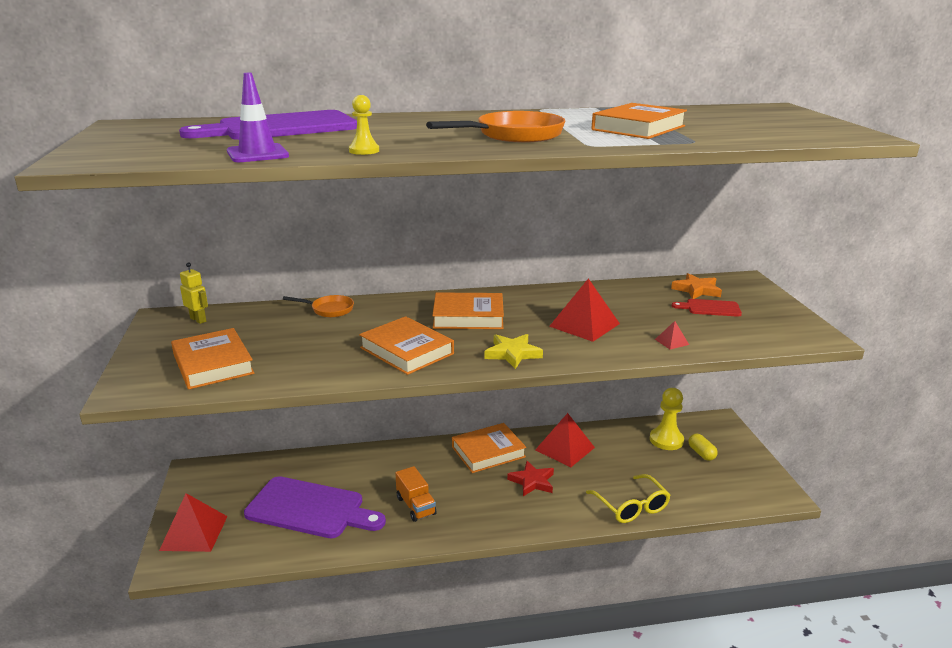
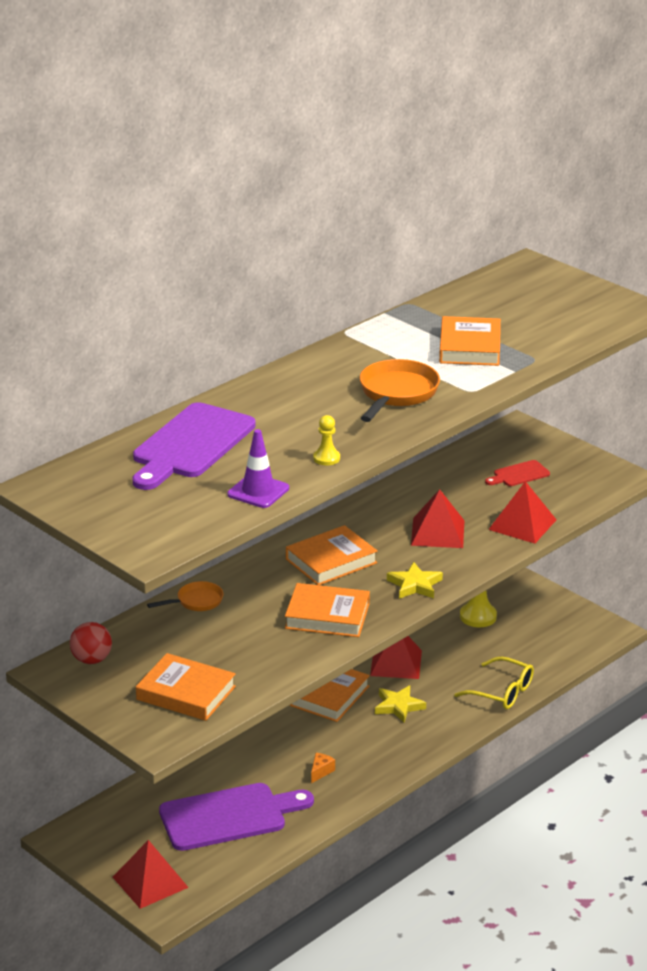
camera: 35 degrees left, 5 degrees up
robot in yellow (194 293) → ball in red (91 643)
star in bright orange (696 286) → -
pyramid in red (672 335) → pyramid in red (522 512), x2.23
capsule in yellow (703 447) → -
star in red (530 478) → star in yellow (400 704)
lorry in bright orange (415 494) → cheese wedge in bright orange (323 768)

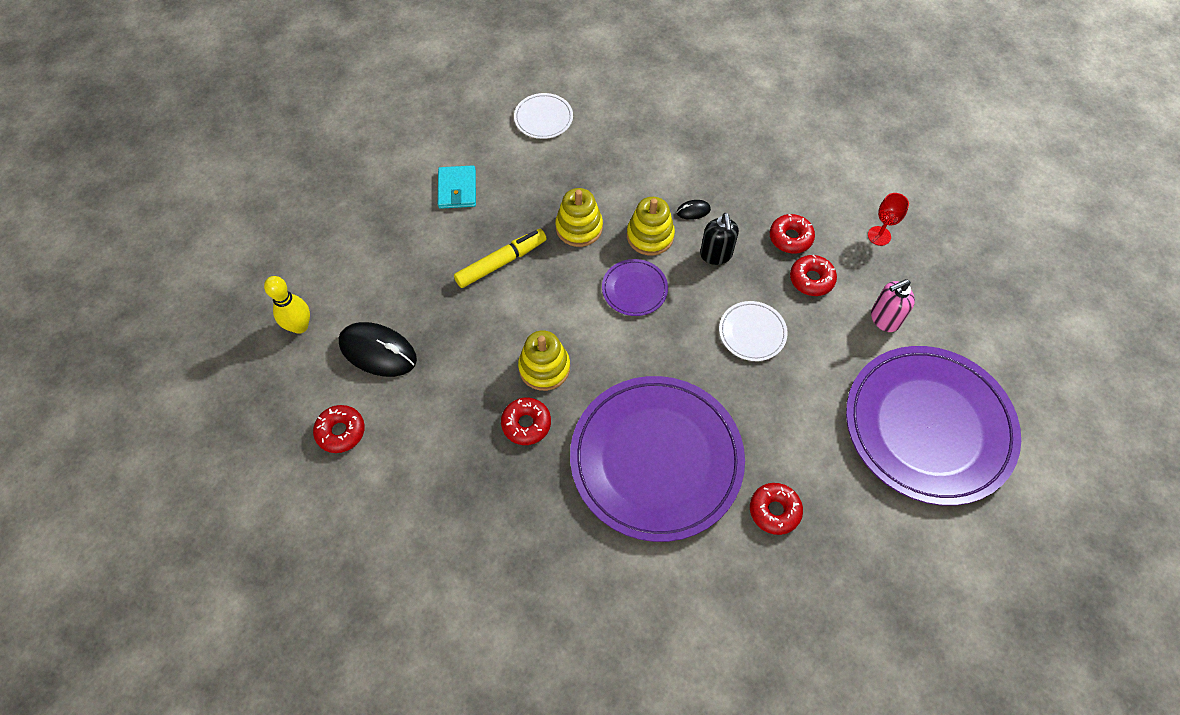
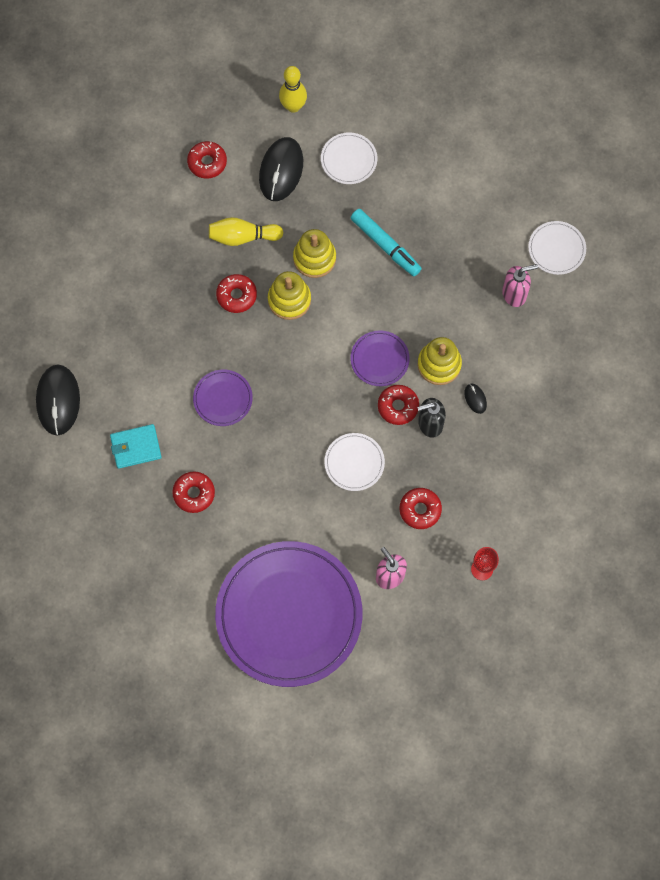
camera: 80 degrees right, 10 degrees up
wallet in turquoise (457 187) → wallet in turquoise (136 446), shifted
ring stacker in yellow (579 217) → ring stacker in yellow (314 253), shifted
doughnut in red (792 234) → doughnut in red (398 405), shifted
marker pen in yellow (500 258) → marker pen in turquoise (386 242)
dinner plate in purple (657 459) → dinner plate in purple (223 397), x0.42
- → dinner plate in white (349 158)
- → tenpin in yellow (246 231)
- → soap dispenser in rose-pink (520 285)
- → mouse in black (58 400)

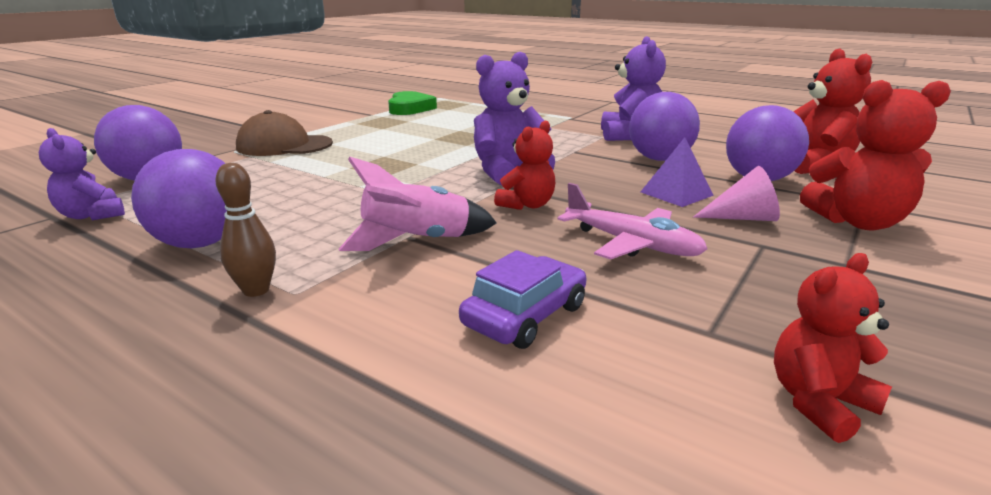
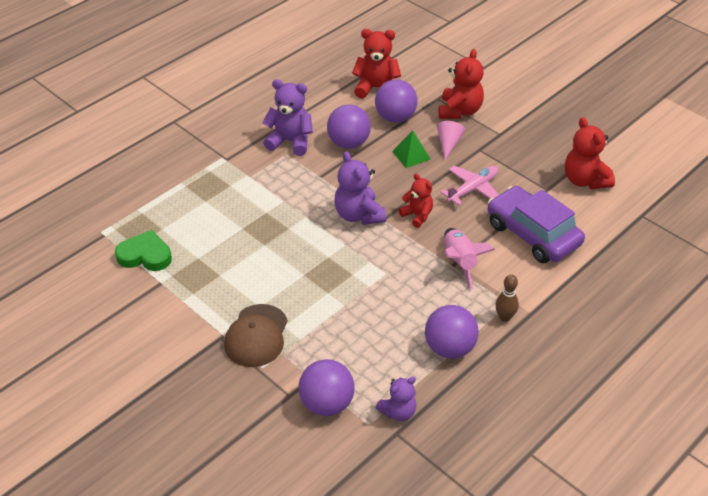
camera: 80 degrees left, 20 degrees up
pyramid in purple (677 172) → pyramid in leaf-green (411 149)
automobile in purple (523 299) → automobile in purple (536 224), x1.79
teddy bear in red (833 348) → teddy bear in red (590 153), x1.57

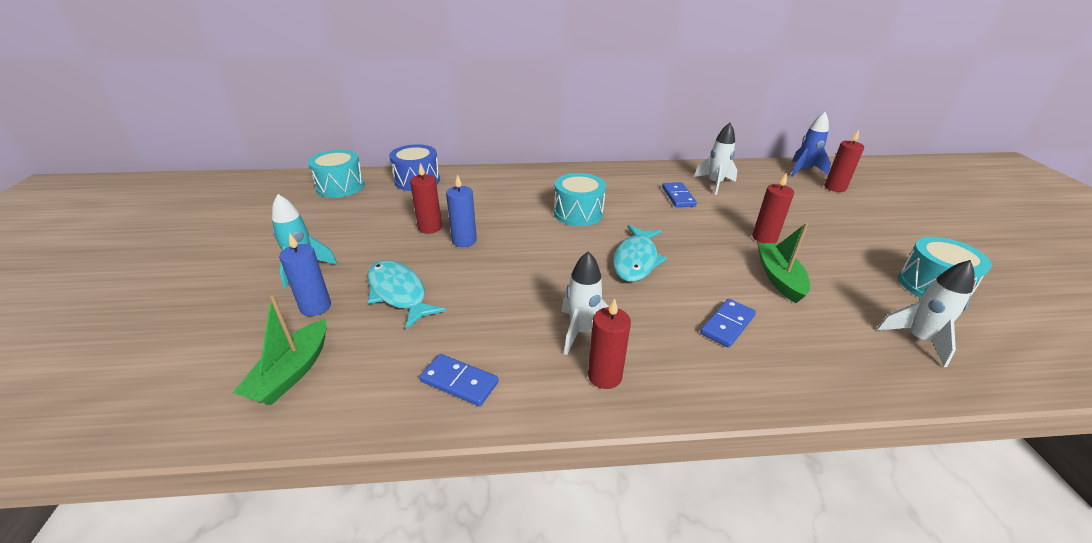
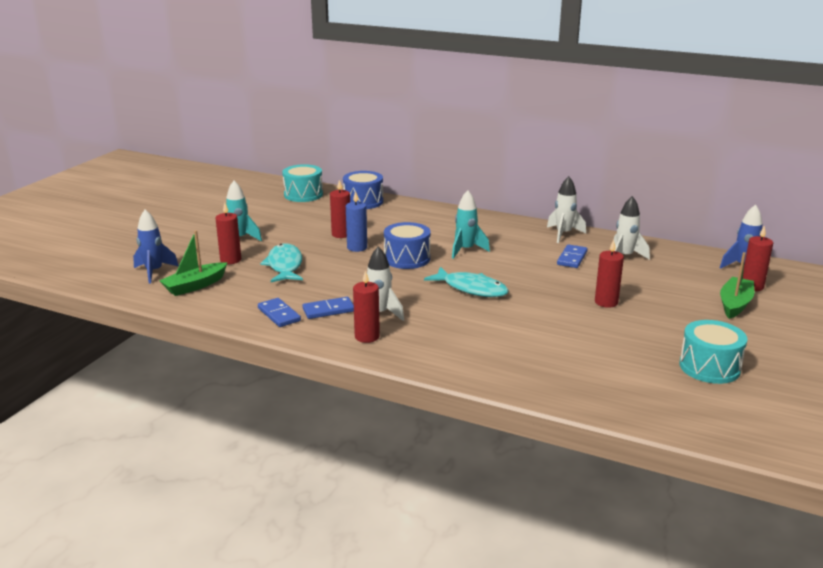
camera: 30 degrees right, 10 degrees down
drum in turquoise (580 199) → rocket in turquoise (471 224)
boat in leaf-green (783 263) → boat in leaf-green (737 285), shifted
fish in turquoise (640 253) → fish in turquoise (466 282), 105 degrees counterclockwise
wax candle in cobalt (305 274) → wax candle in red (228 233)
rocket in white (926 313) → rocket in white (566 209), shifted
domino in cobalt (728 323) → domino in cobalt (328 308), shifted
- → rocket in cobalt (156 247)
- → drum in cobalt (407 245)

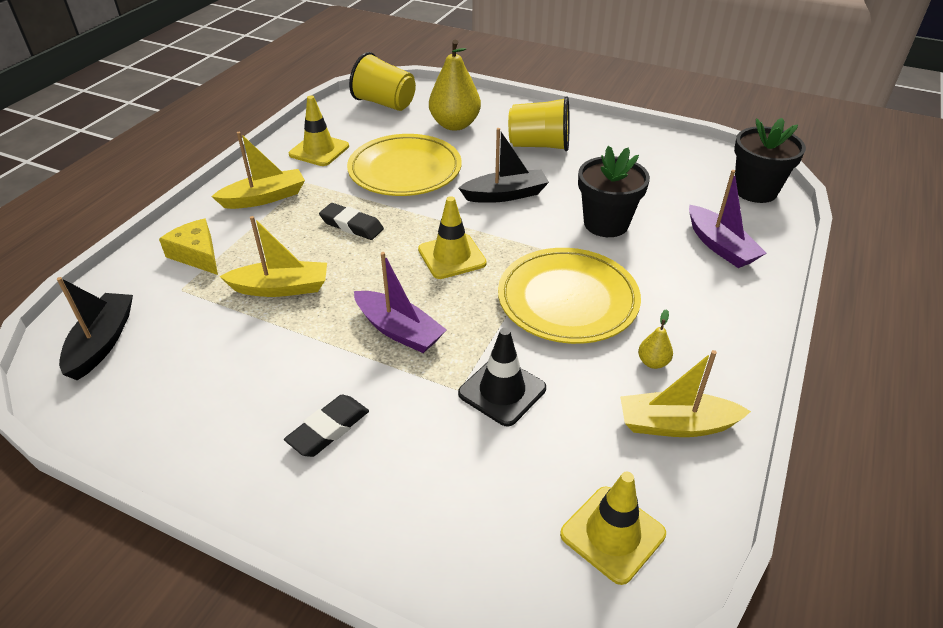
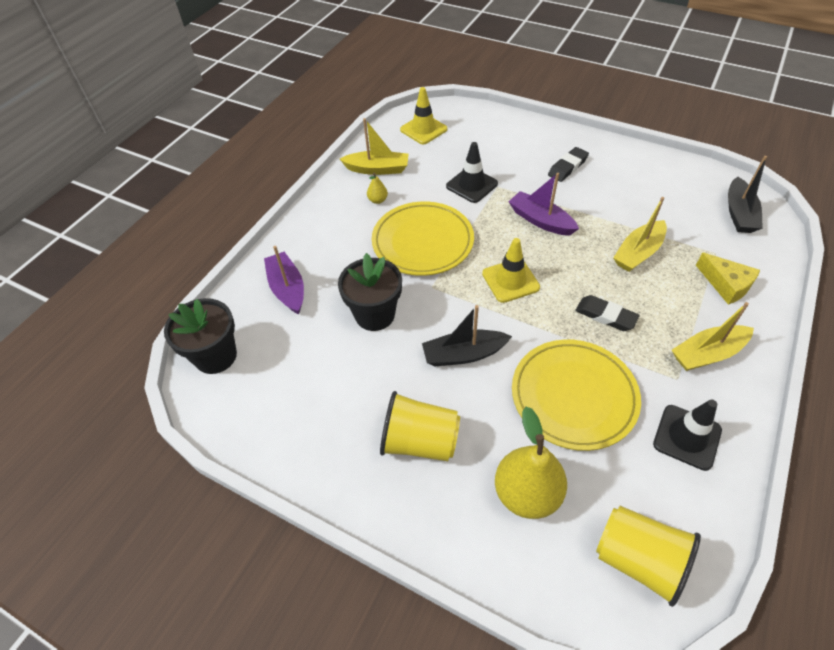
camera: 175 degrees left, 10 degrees up
safety cone in yellow (319 131) → safety cone in black (687 435)
boat in yellow (273 256) → boat in yellow (640 234), 45 degrees counterclockwise

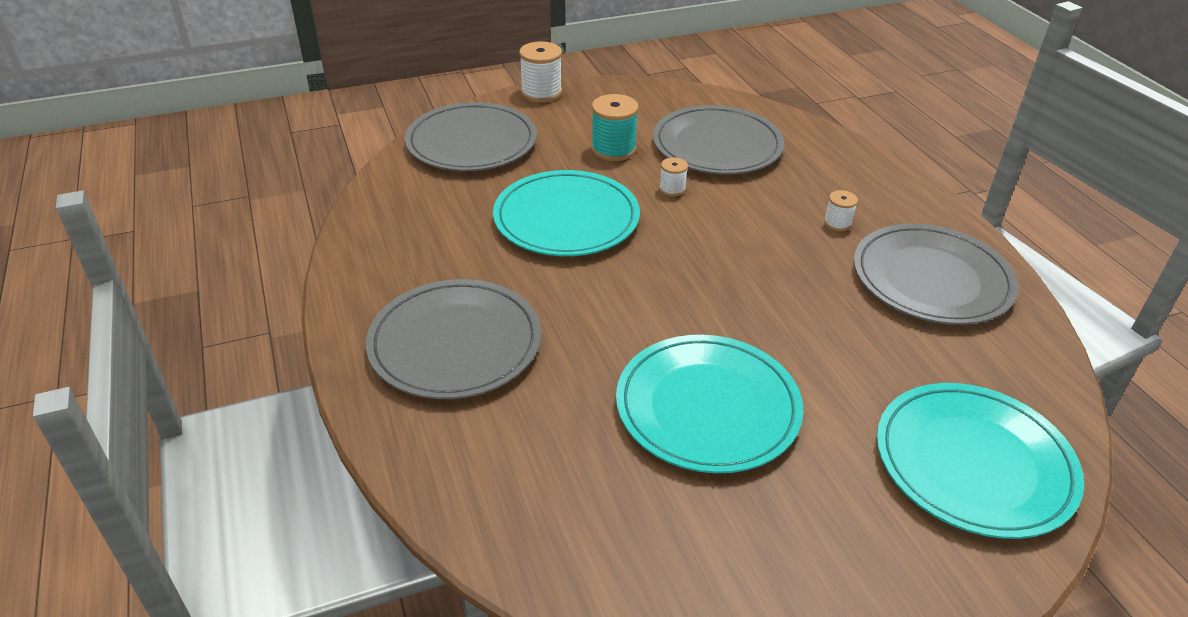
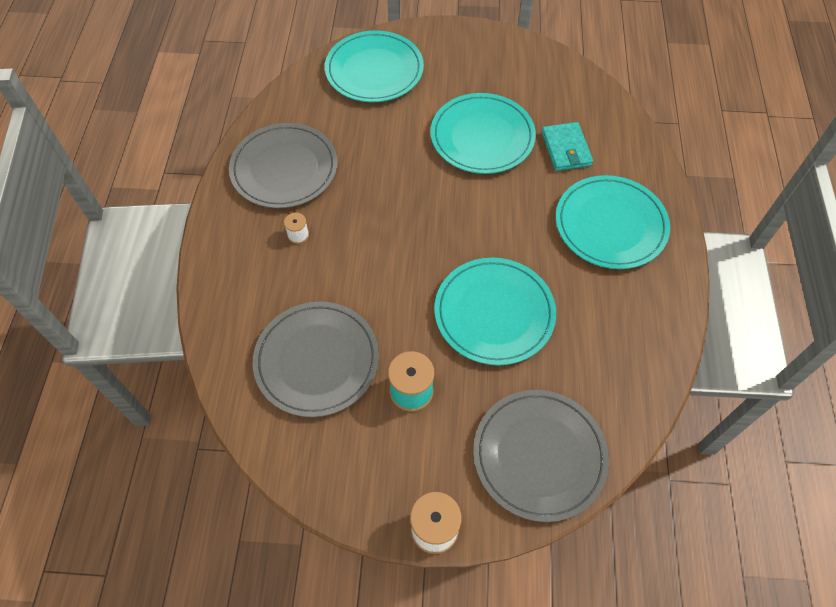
camera: 155 degrees left, 20 degrees up
spool in white (673 177) → -
dinner plate in grey (453 339) → dinner plate in turquoise (613 222)
- → wallet in turquoise (567 146)

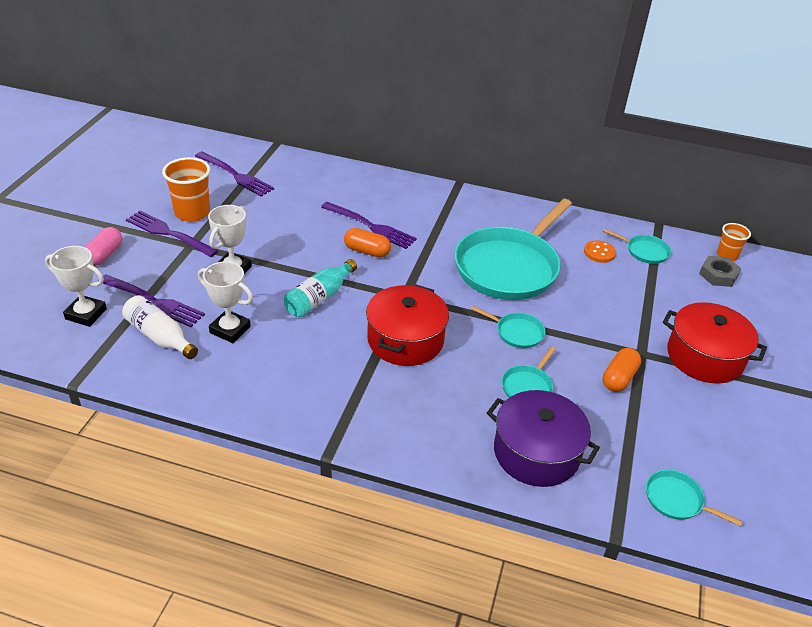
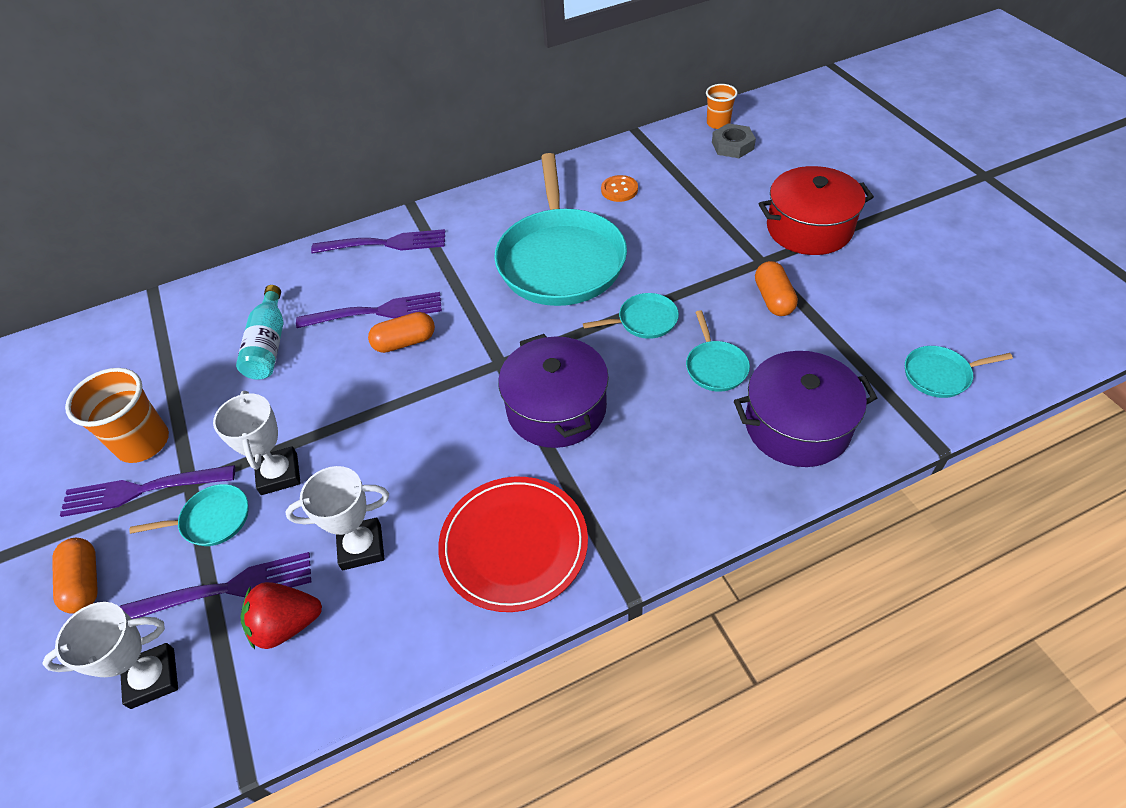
camera: 35 degrees left, 10 degrees up
table fork in purple (234 174) → table fork in purple (378 241), shifted
capsule in rose-pink (103 246) → capsule in bright orange (75 576)
frying pan in turquoise (637 246) → frying pan in turquoise (189 515), shifted
drink bottle in turquoise (320 288) → drink bottle in turquoise (259 332), shifted
stockpot in red (407 325) → stockpot in purple (553 391)
drink bottle in white (160 327) → strawberry in red (281 615)
- → dinner plate in red (513 544)

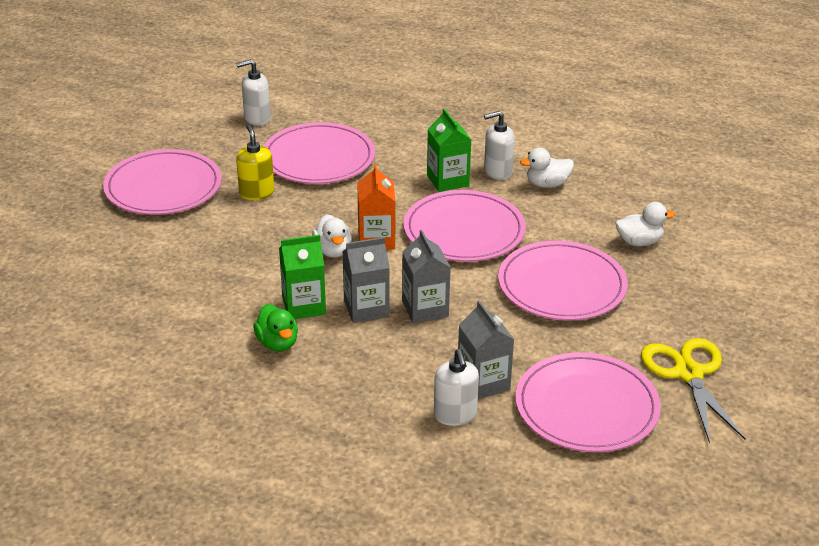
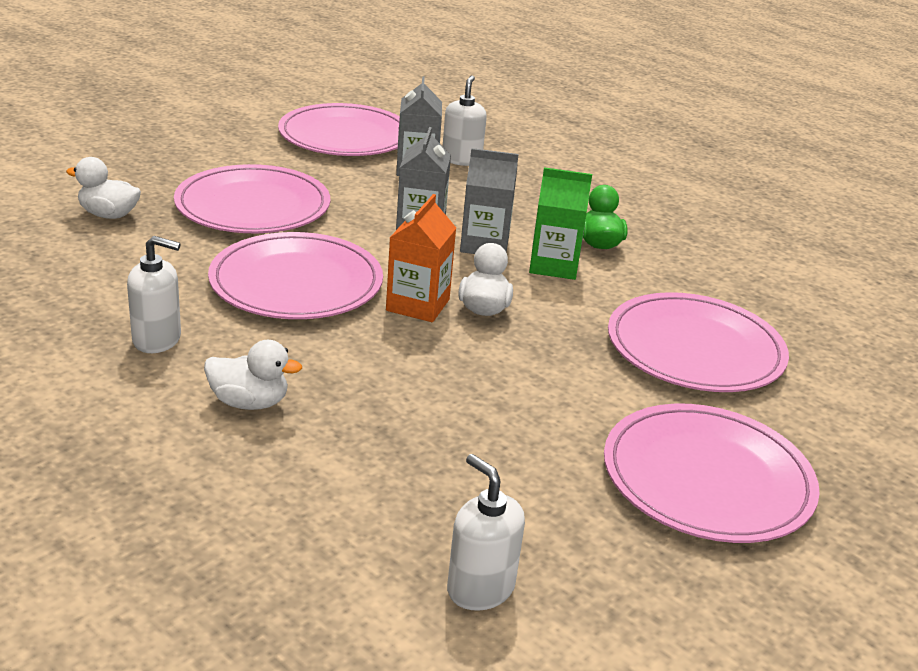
camera: 160 degrees left, 5 degrees down
soap dispenser in white (253 92) → soap dispenser in white (486 532), 135 degrees counterclockwise
carton in leaf-green (449 150) → -
dinner plate in rose-pink (319 153) → dinner plate in rose-pink (698 342), shifted
soap dispenser in yellow (255 162) → -
toy duck in white (547 168) → toy duck in white (253 375), shifted
scissors in yellow (693 391) → -

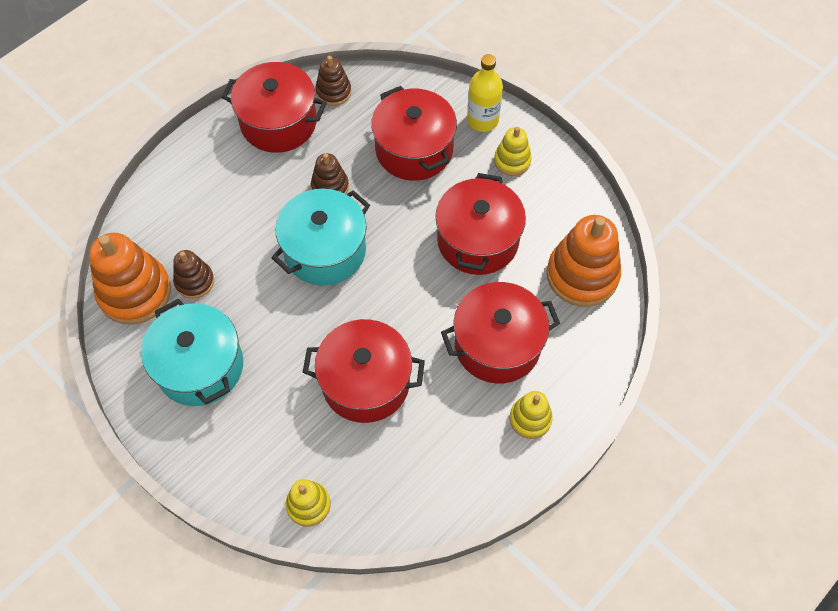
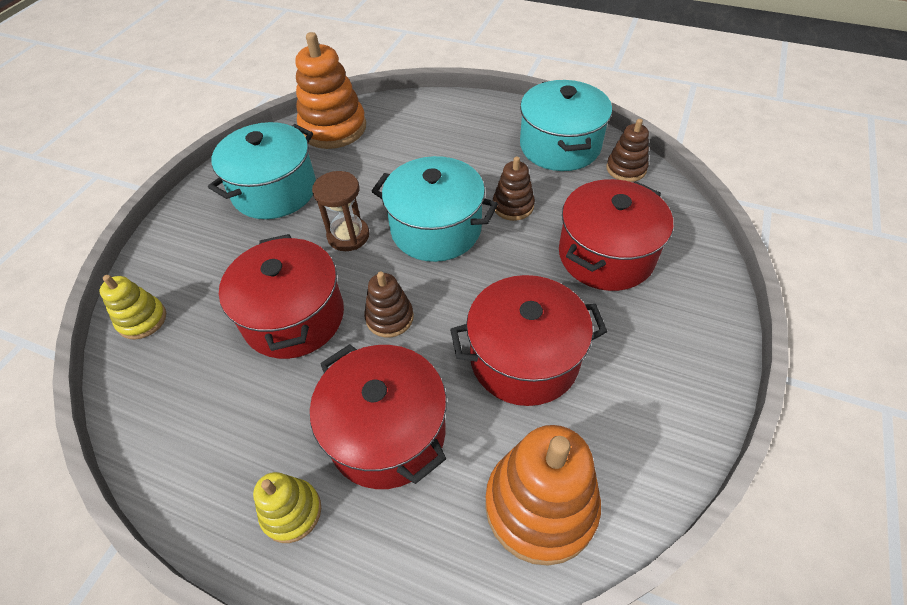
camera: 70 degrees right, 10 degrees down
drink bottle in yellow (485 93) → -
stockpot in red (274 107) → stockpot in turquoise (566 125)
ring stacker in yellow (513 151) → -
ring stacker in brown (193 274) → ring stacker in brown (389 305), shifted
- → hourglass in brown (340 211)

